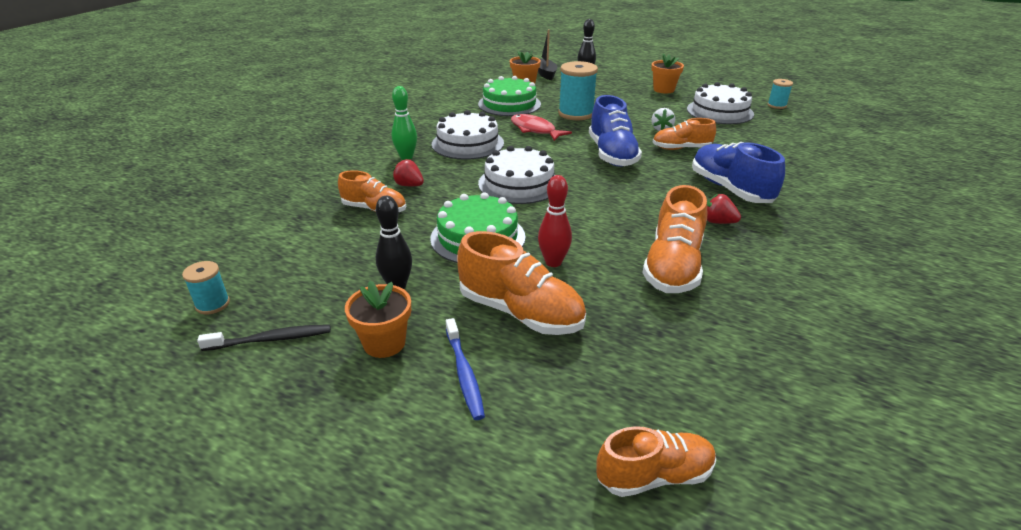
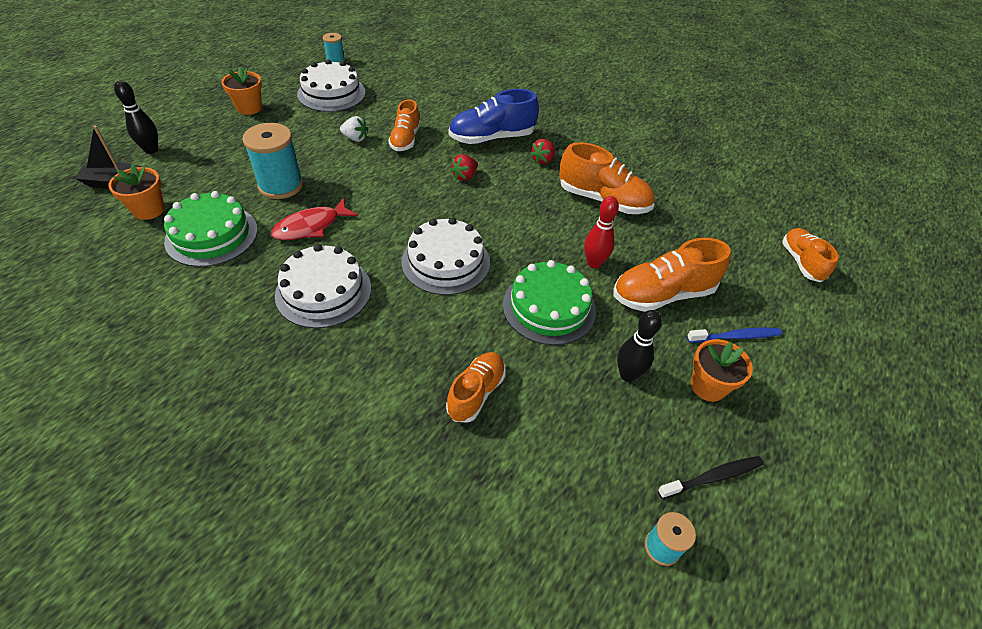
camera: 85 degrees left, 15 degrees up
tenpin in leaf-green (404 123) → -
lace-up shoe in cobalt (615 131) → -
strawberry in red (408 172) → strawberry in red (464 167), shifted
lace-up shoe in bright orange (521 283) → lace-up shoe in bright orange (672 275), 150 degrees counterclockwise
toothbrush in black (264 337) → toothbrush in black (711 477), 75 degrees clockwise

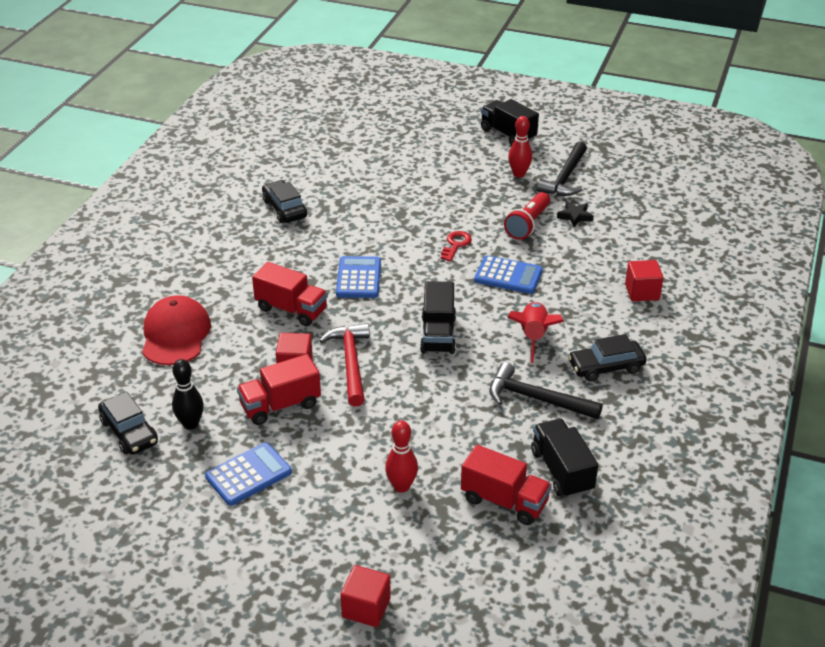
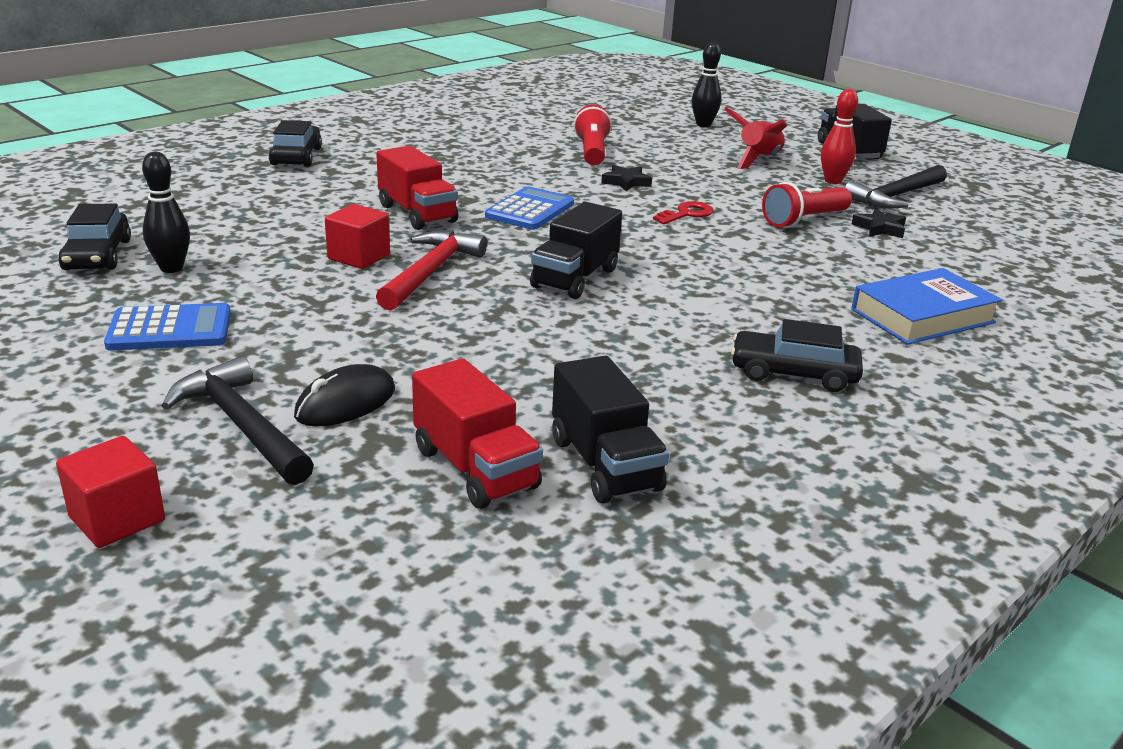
camera: 25 degrees right, 10 degrees down
automobile in black (284 201) → automobile in black (295 143), shifted
adding machine in cobalt (508 274) → -
cube in red (644 280) → book in cobalt (926 306)
peaked cap in red (176 330) → -
rocket in red (535 332) → rocket in red (755 138), shifted
lorry in red (279 389) → -
hammer in black (546 390) → hammer in black (238 420), shifted
lorry in black (564 458) → lorry in black (610 429), 150 degrees clockwise
tenpin in red (401 456) → mouse in black (344 395)
- → tenpin in black (707 84)
- → pocket torch in red (593 134)
- → star in black (626 178)

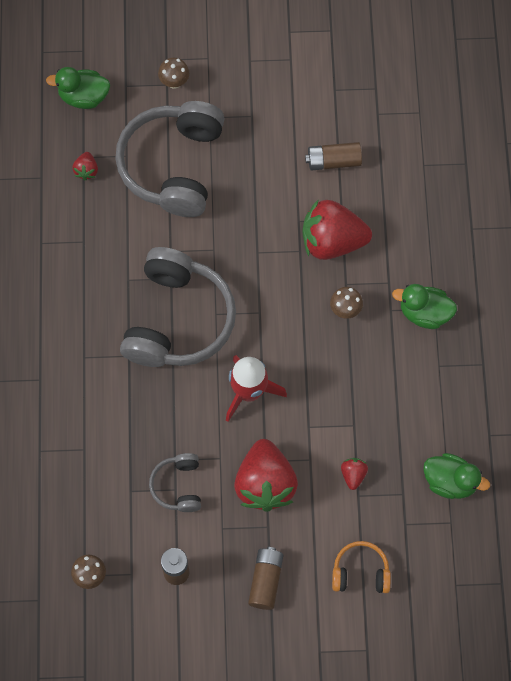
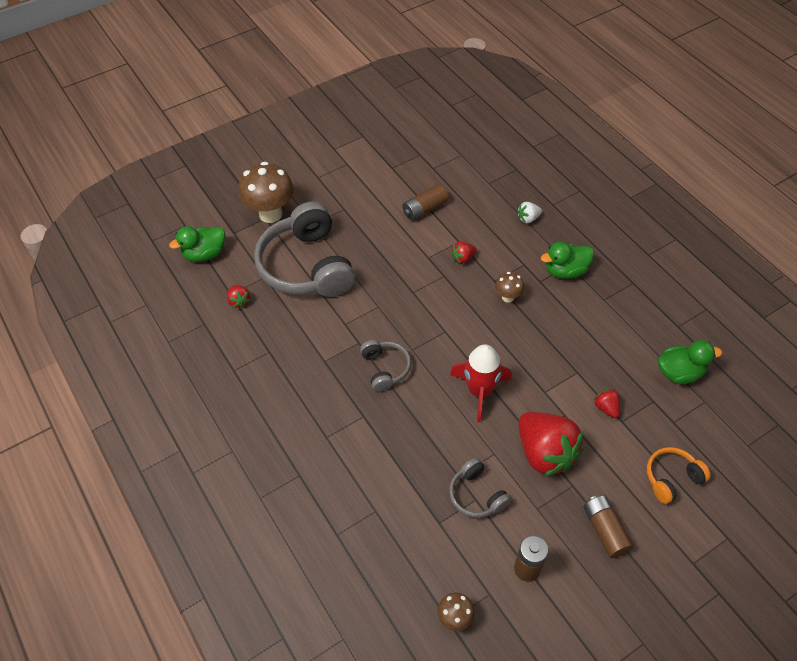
camera: 30 degrees left, 15 degrees down
toadstool in brown (173 73) → toadstool in brown (266 192), x2.03
strawberry in red (337 230) → strawberry in red (464 252), x0.43
headphones in grey (178 307) → headphones in grey (385 366), x0.48
- → strawberry in white (529 212)

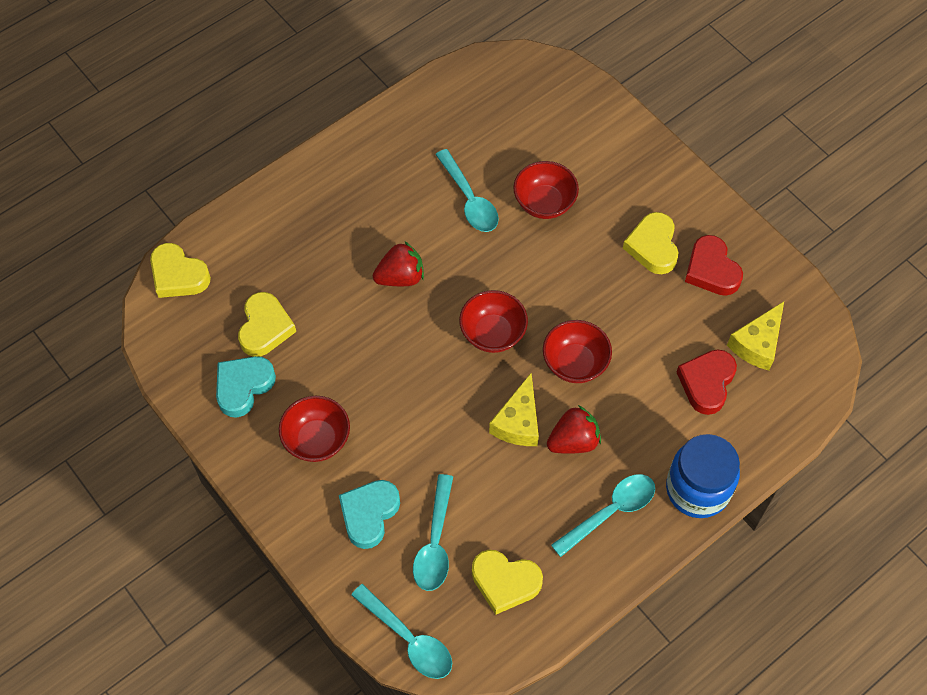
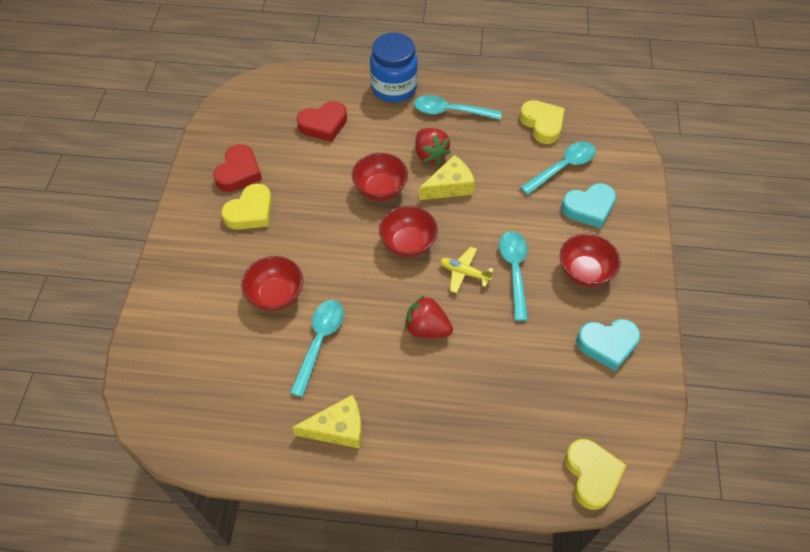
camera: 135 degrees left, 5 degrees down
love heart in yellow (267 324) → -
cheese wedge in yellow (755 336) → cheese wedge in yellow (327 422), shifted
strawberry in red (574 429) → strawberry in red (433 146), 135 degrees counterclockwise
tablespoon in turquoise (401 631) → tablespoon in turquoise (513 276), shifted
- → aeroplane in yellow (466 270)

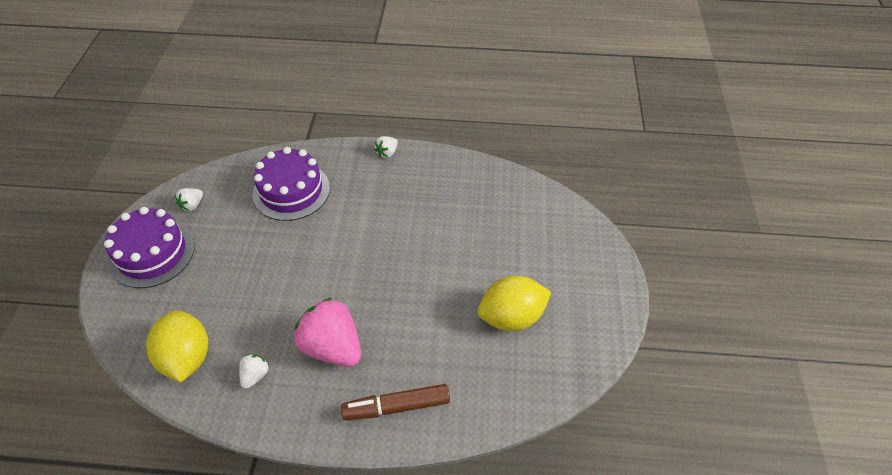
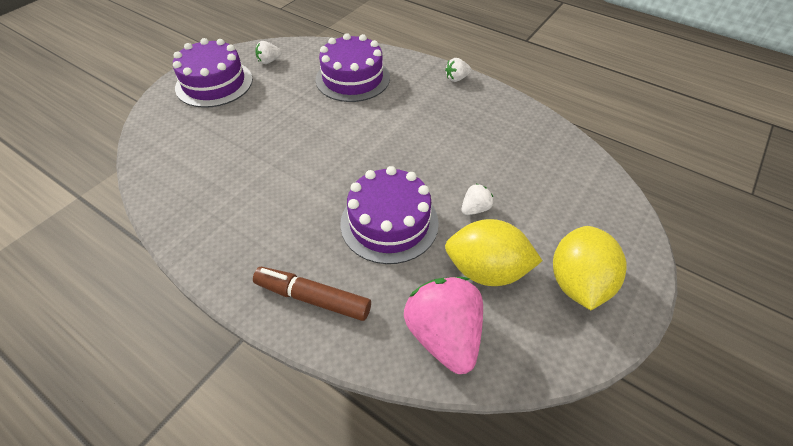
camera: 30 degrees right, 0 degrees up
strawberry in rose-pink (327 332) → strawberry in rose-pink (443 325), shifted
toy lemon in yellow (177 346) → toy lemon in yellow (590 268), shifted
strawberry in white (254 371) → strawberry in white (477 199), shifted
- → gateau in purple (389 215)

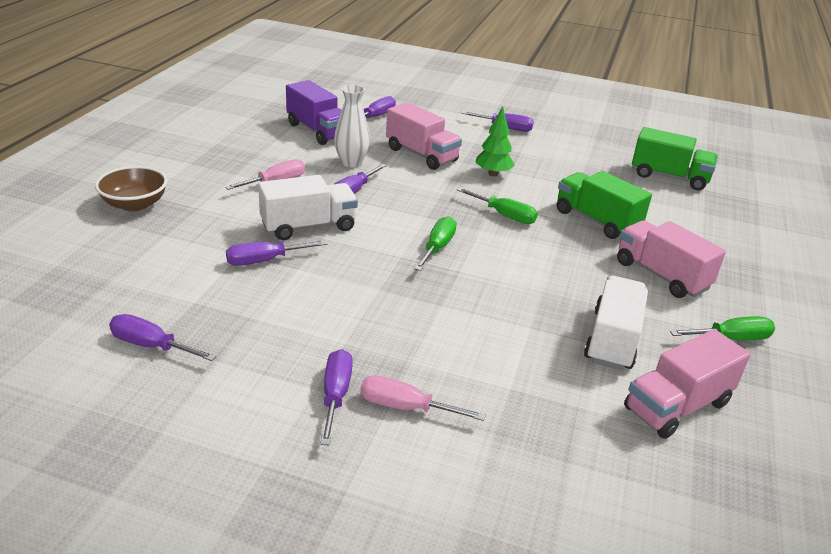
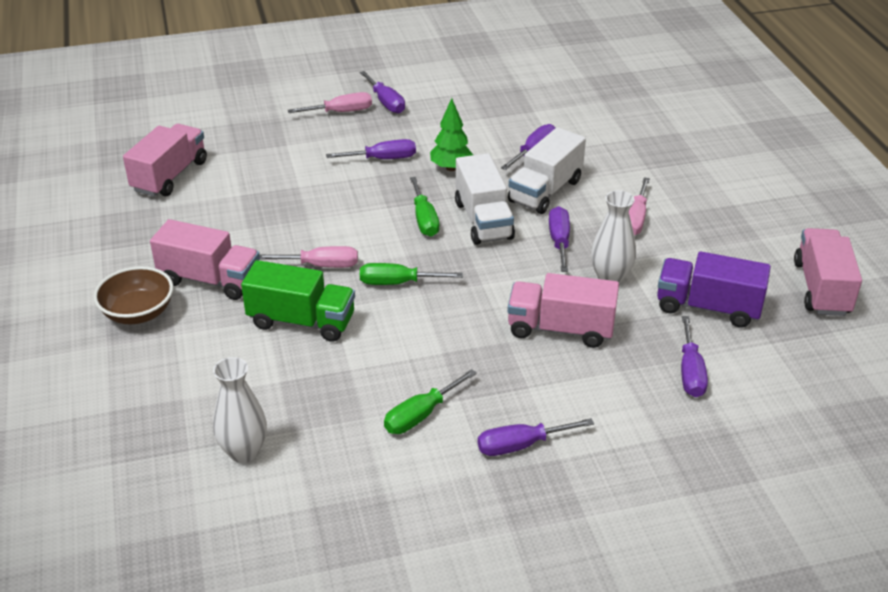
camera: 150 degrees right, 5 degrees up
tree in leaf-green (495 141) → tree in leaf-green (451 134), shifted
lorry in leaf-green (675 158) → vase in white (240 410)
serving bowl in brown (131 188) → serving bowl in brown (133 295), shifted
lorry in white (616 323) → lorry in white (485 199), shifted
screwdriver in purple (162 337) → screwdriver in purple (371 149), shifted
screwdriver in leaf-green (722 328) → screwdriver in leaf-green (430 401), shifted
- → lorry in rose-pink (828 272)
- → screwdriver in rose-pink (309 257)

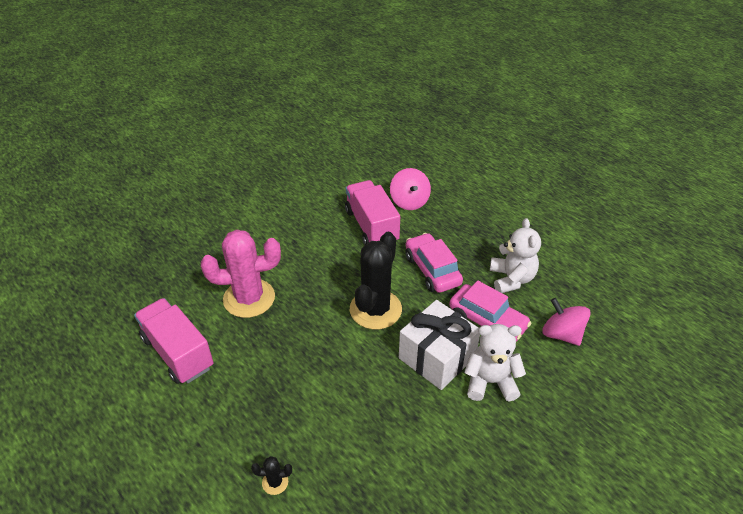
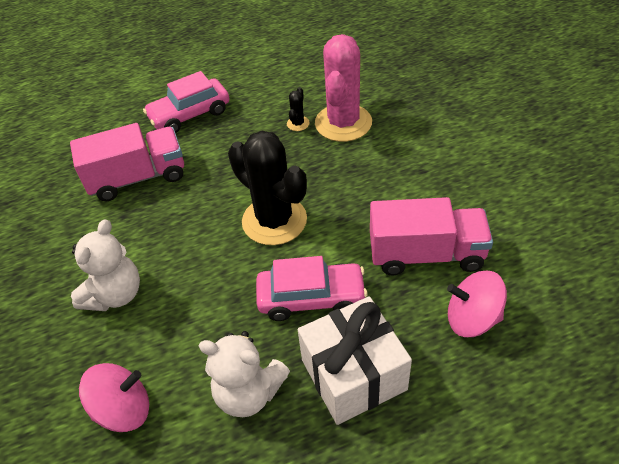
camera: 115 degrees right, 5 degrees up
automobile in rose-pink (490 311) → automobile in rose-pink (186 102), shifted
lorry in rose-pink (174 341) → lorry in rose-pink (127 162), shifted
gift in white (439 345) → gift in white (354 360), shifted
saguaro cactus in black (271 475) → saguaro cactus in black (298 109), shifted

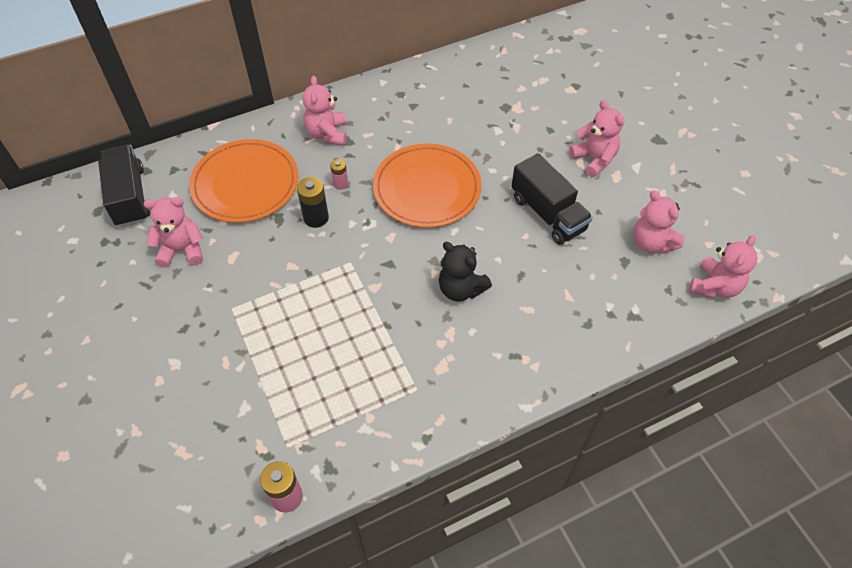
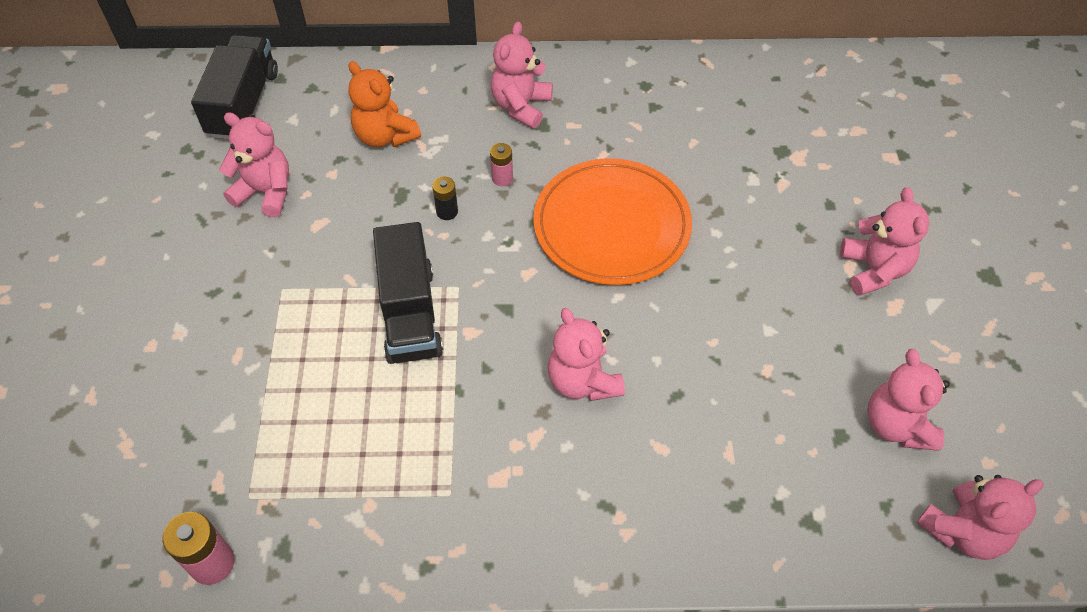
camera: 25 degrees right, 0 degrees up
dinner plate in bright orange (244 181) → teddy bear in bright orange (384 104)
lorry in black (552 199) → lorry in black (408 293), shifted
AA battery in black (313 202) → AA battery in black (445 198), x0.62
teddy bear in black (465 271) → teddy bear in rose-pink (586 354)

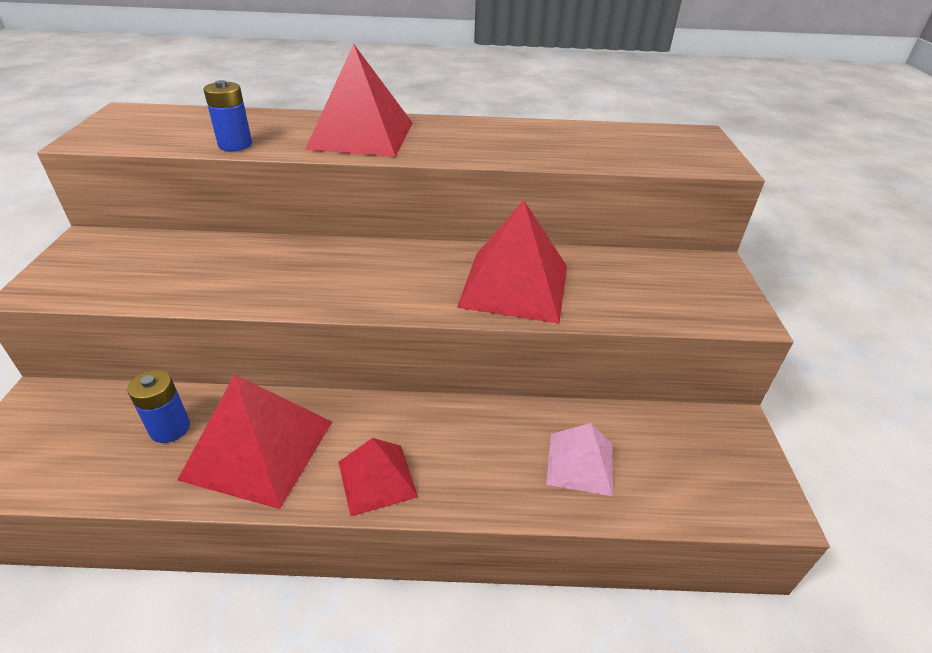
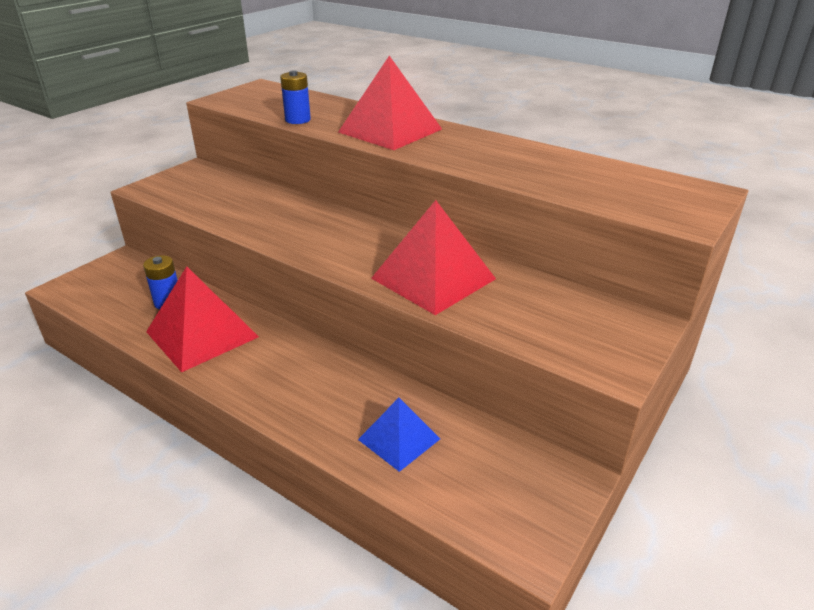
camera: 35 degrees right, 5 degrees down
pyramid in rose-pink (579 459) → pyramid in cobalt (399 435)
pyramid in red (378 477) → -

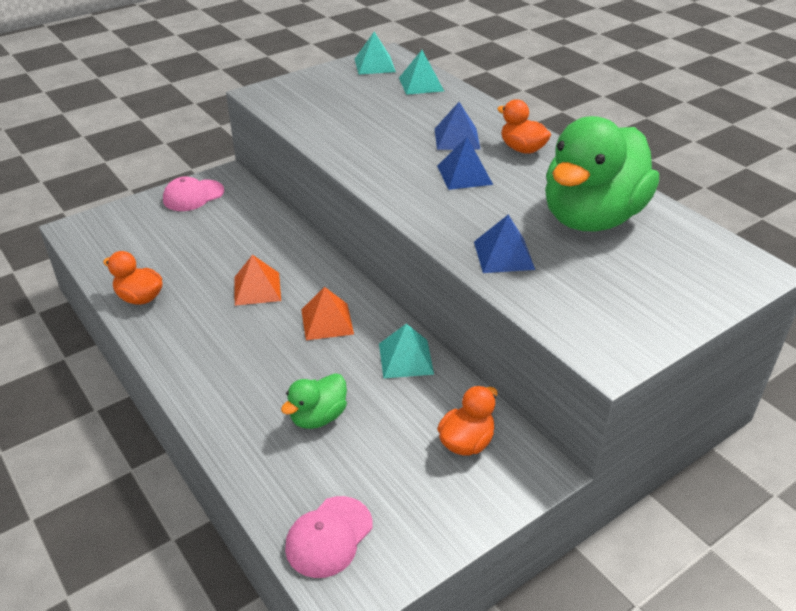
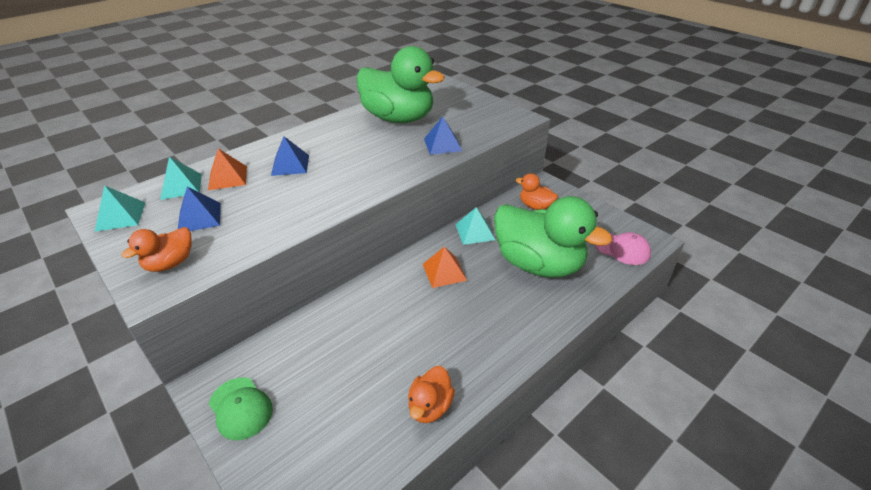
camera: 95 degrees left, 0 degrees up
toy duck in bright orange (524 126) → toy duck in bright orange (156 249), shifted
pyramid in cobalt (465 163) → pyramid in cobalt (199 209), shifted
peaked cap in rose-pink (193 193) → peaked cap in leaf-green (241 408)
pyramid in bright orange (257 280) → pyramid in bright orange (227 169), shifted
toy duck in leaf-green (314 401) → toy duck in leaf-green (553 237), x2.21

